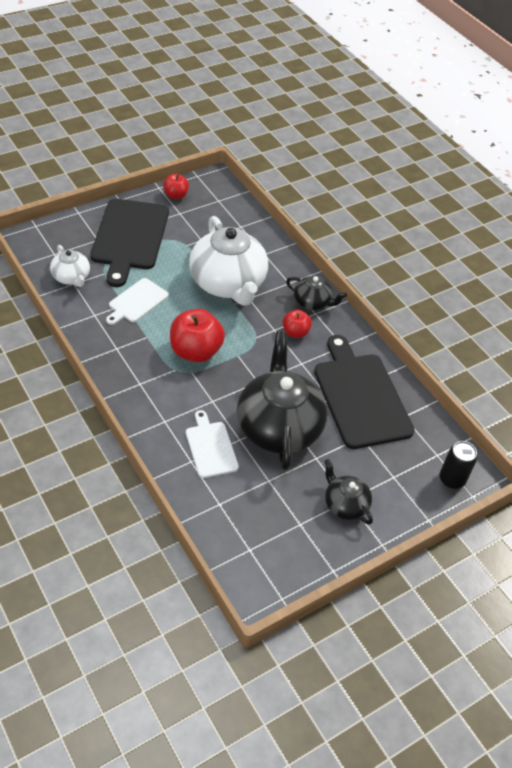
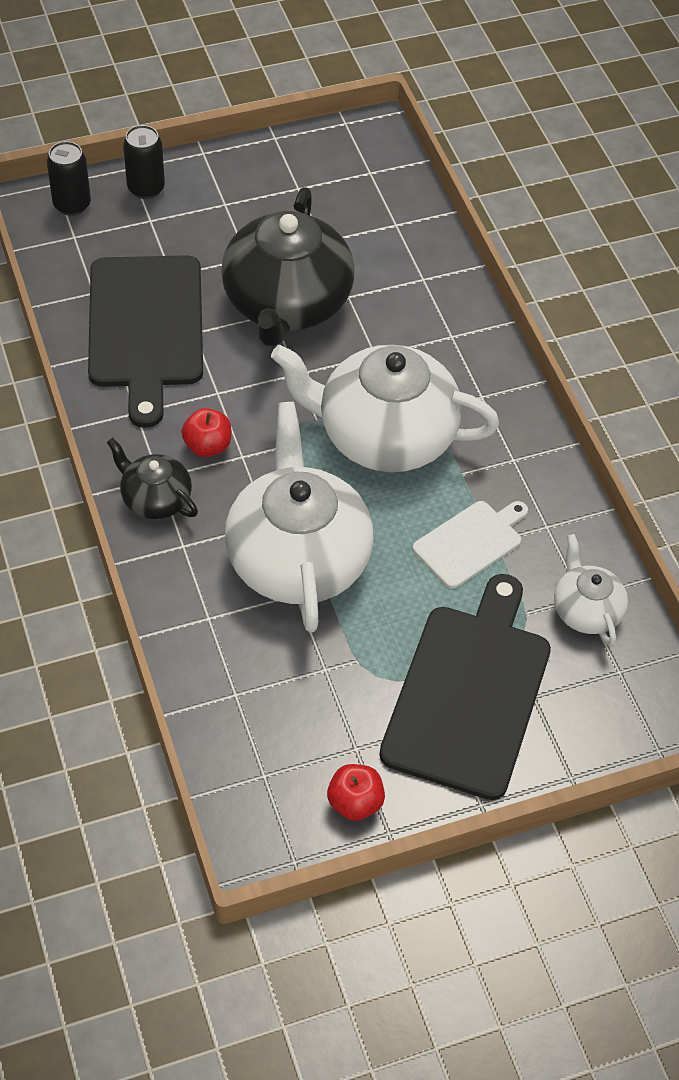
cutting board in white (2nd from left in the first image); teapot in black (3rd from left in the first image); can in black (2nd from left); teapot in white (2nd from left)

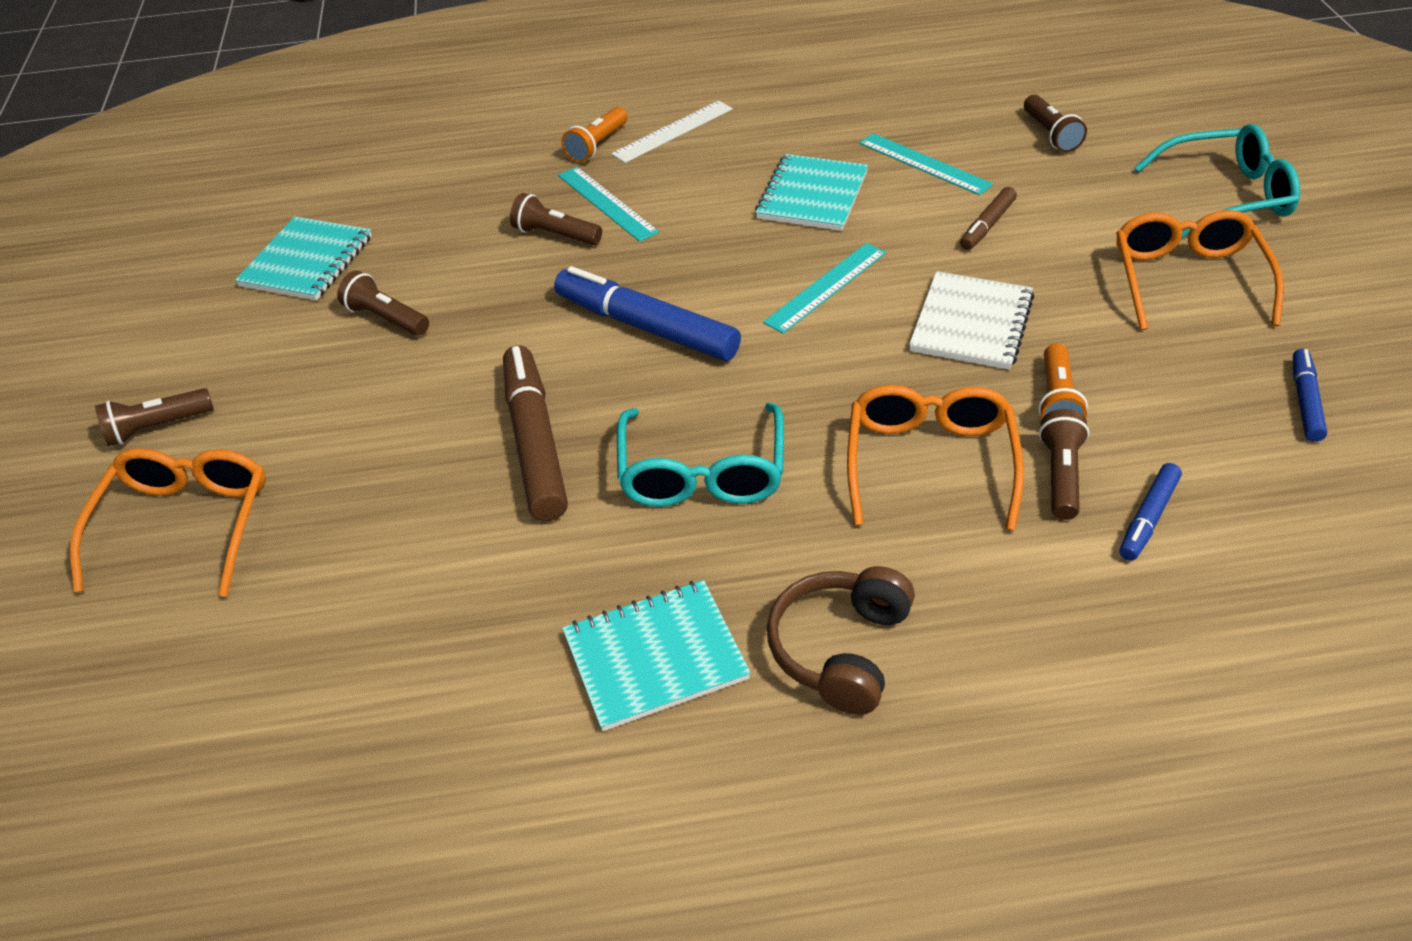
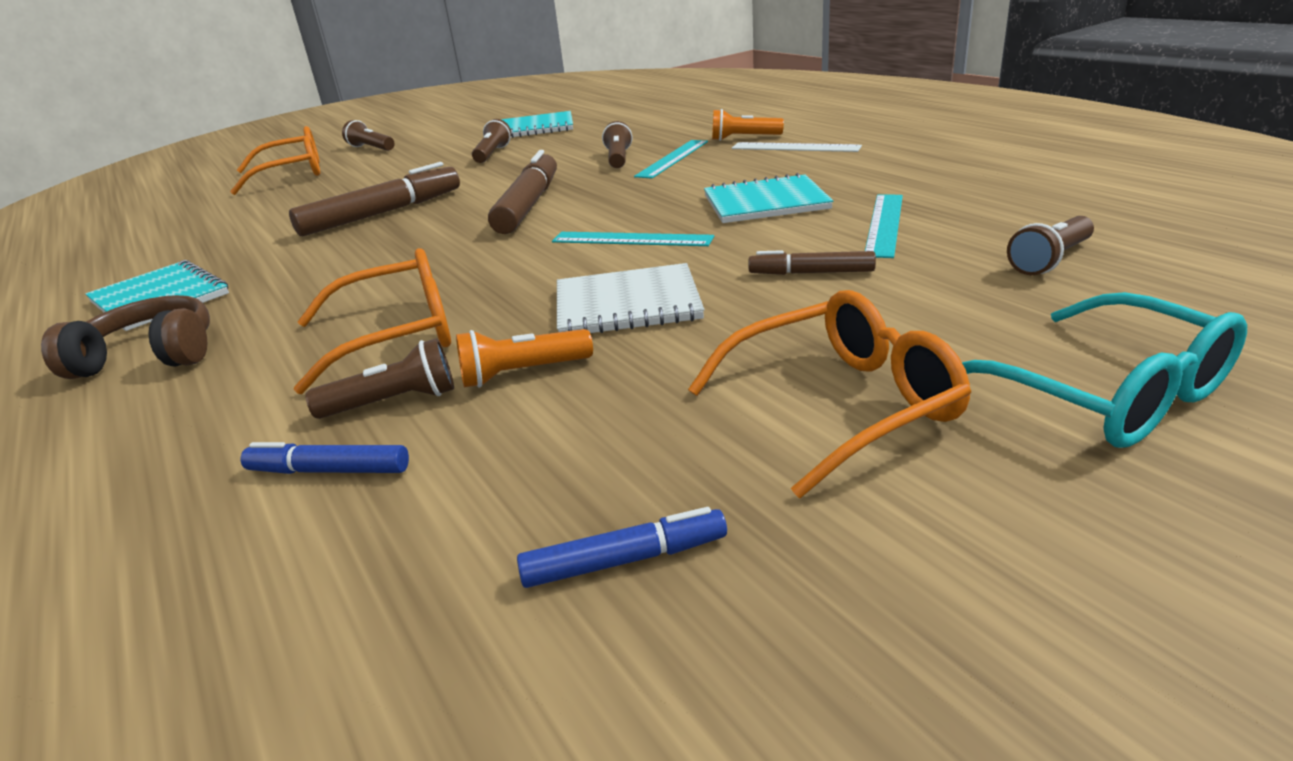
glasses in turquoise (1st from left in the first image); marker in brown (2nd from left)

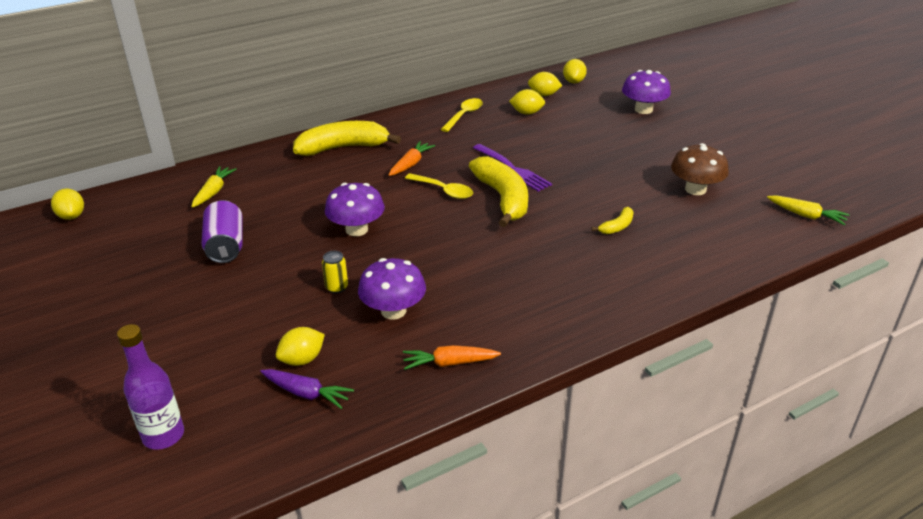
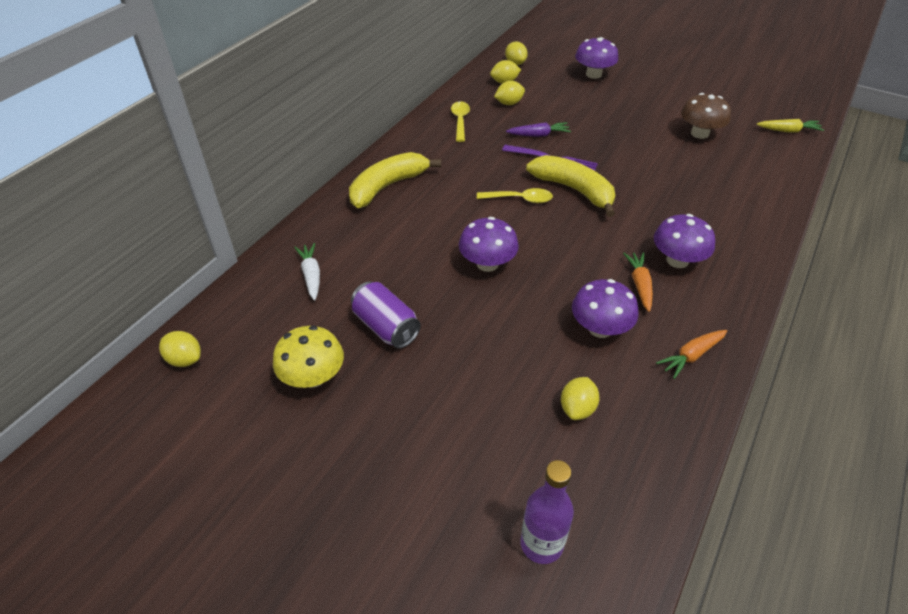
can in yellow; banana in yellow (3rd from left in the first image); mushroom in yellow; mushroom in purple (4th from left); carrot in purple; carrot in orange (1st from left); carrot in white

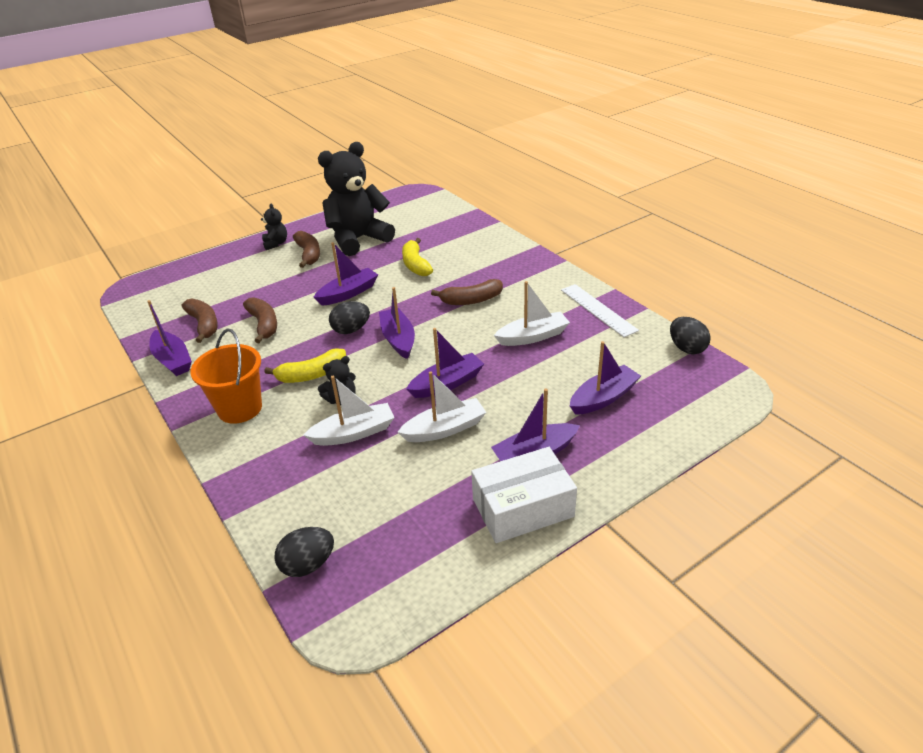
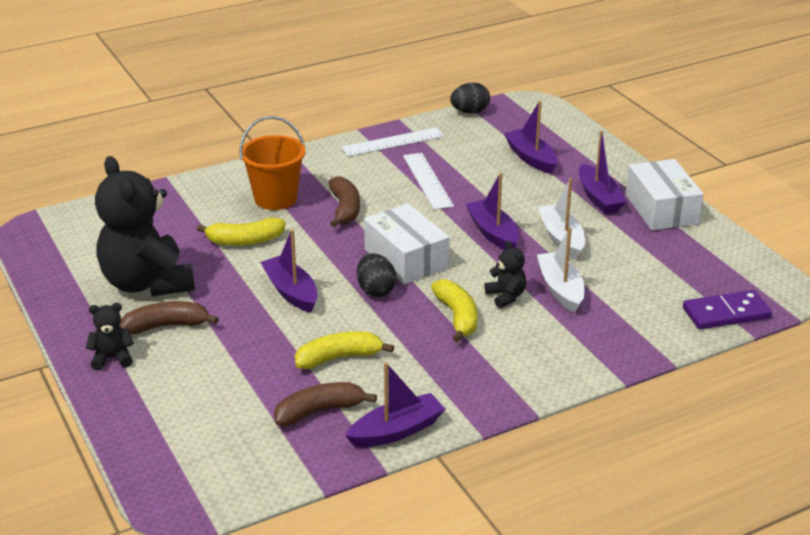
bucket in orange; domino in purple; box in white (1st from left); ruler in white (2nd from left); banana in yellow (2nd from left)

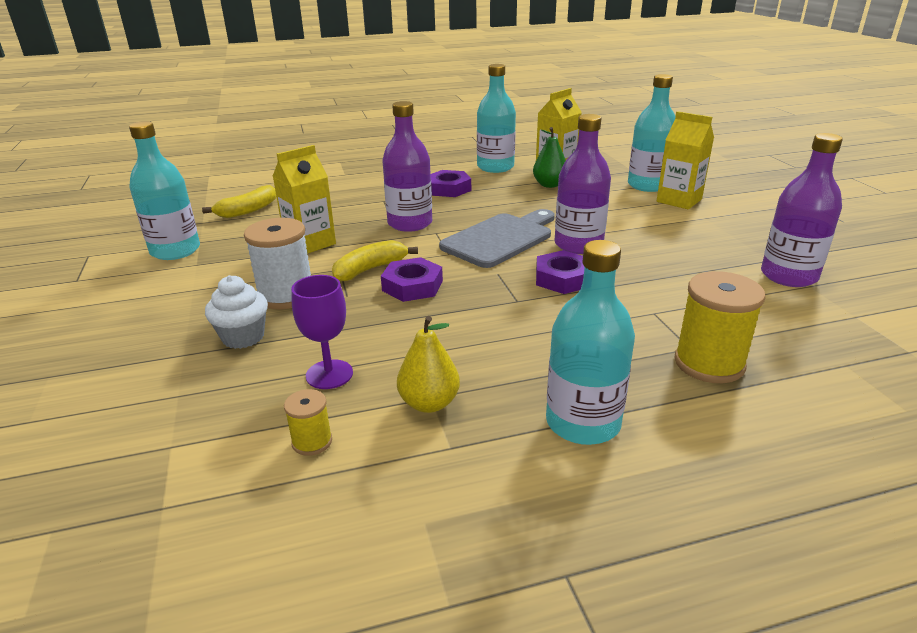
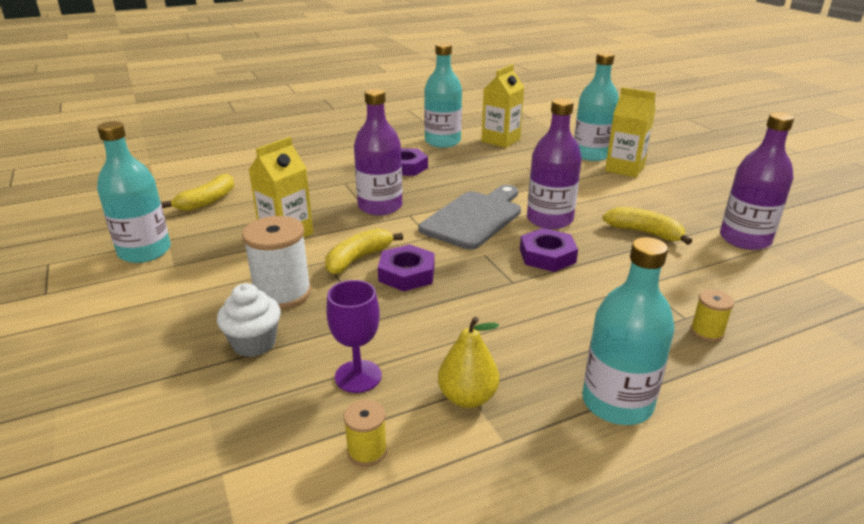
pear in green; banana in yellow (3rd from left); spool in yellow (2nd from left)

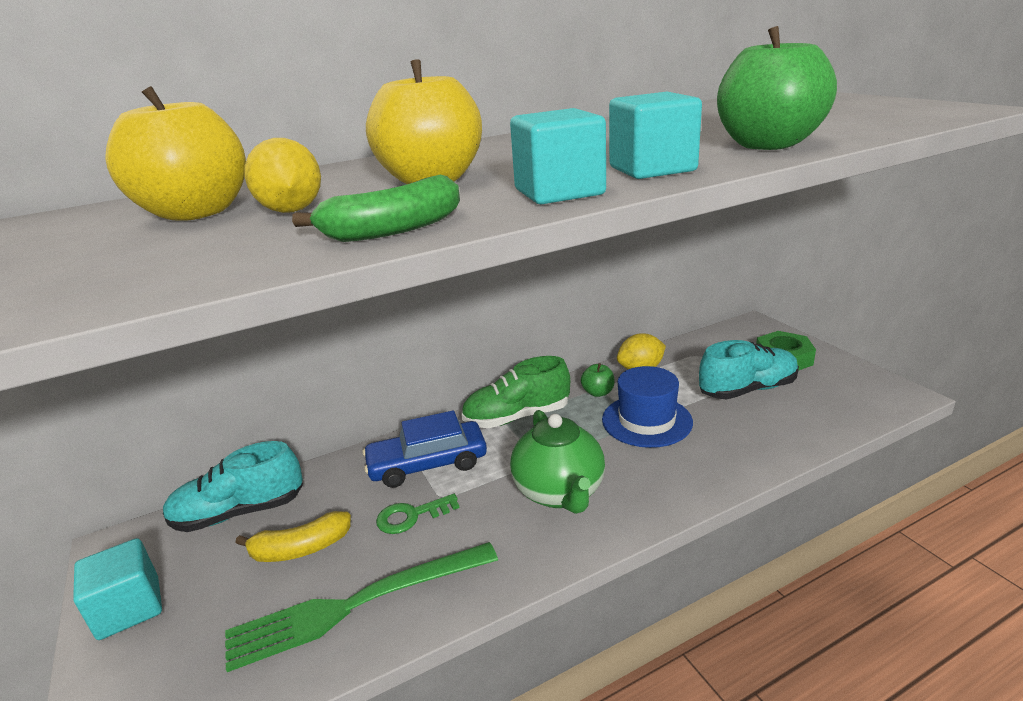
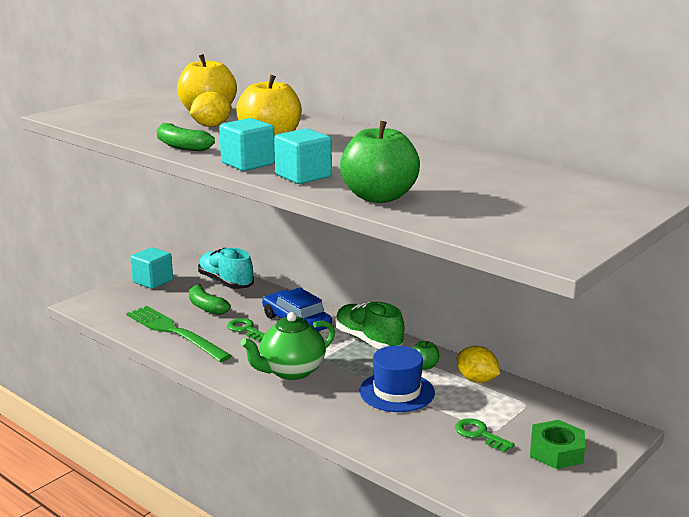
key in green (2nd from left); banana in green (2nd from left)

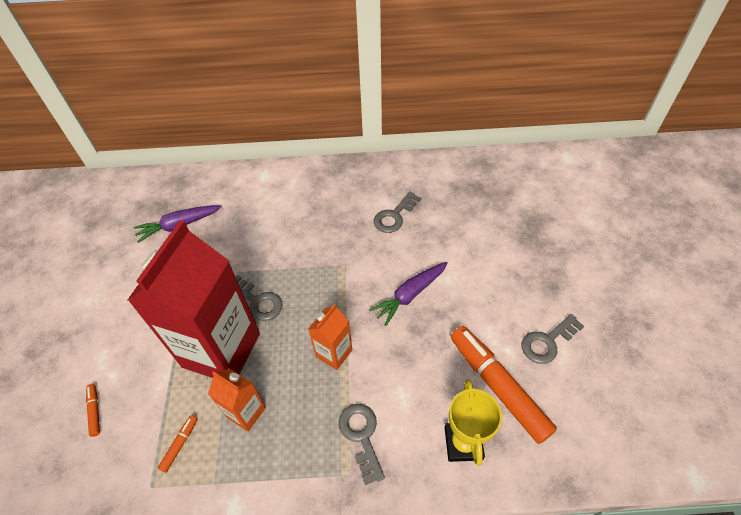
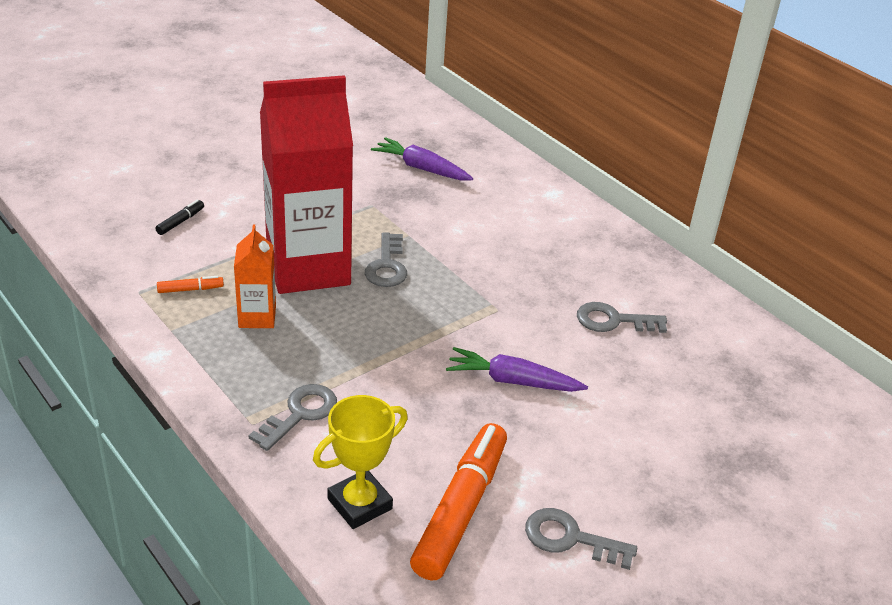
carton in orange (2nd from left in the first image); marker in black

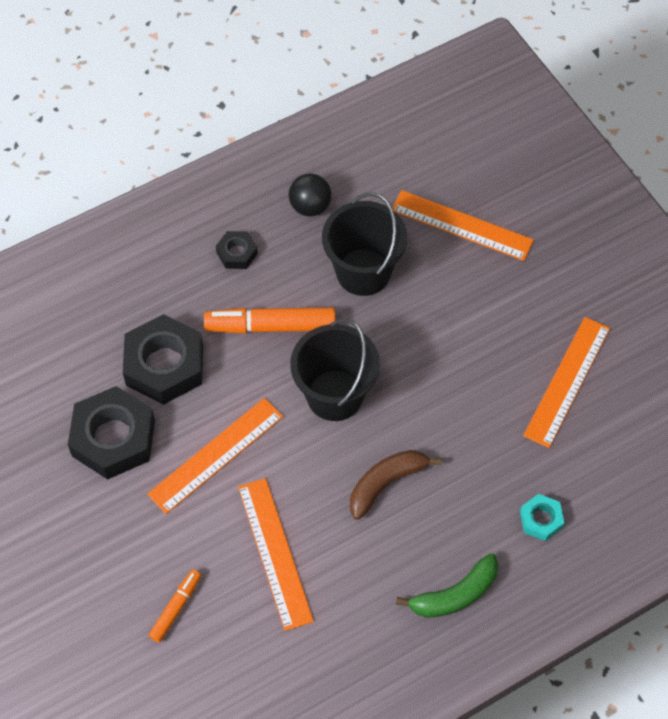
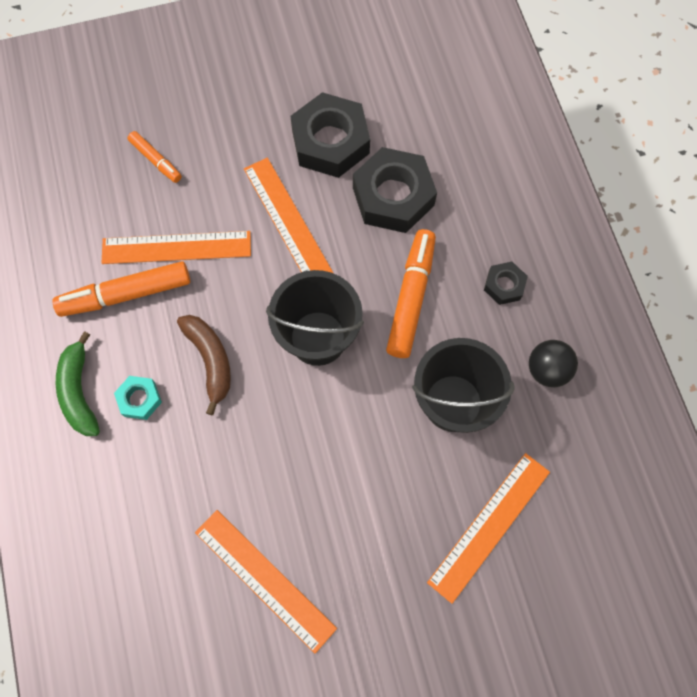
marker in orange (1st from left); nut in turquoise

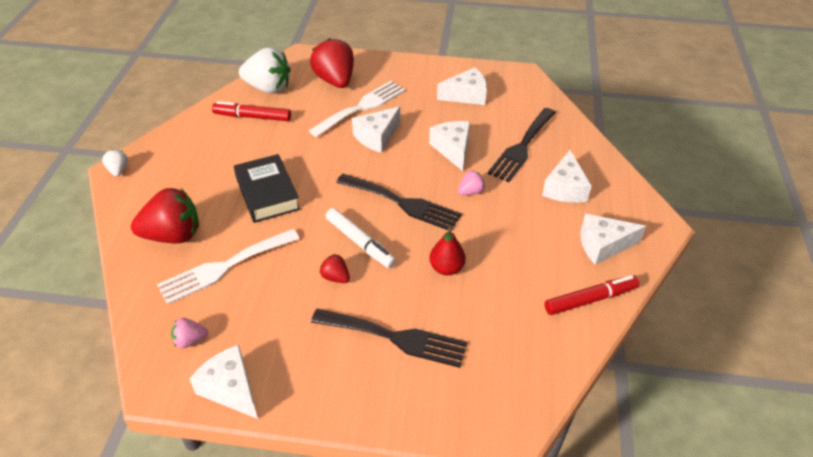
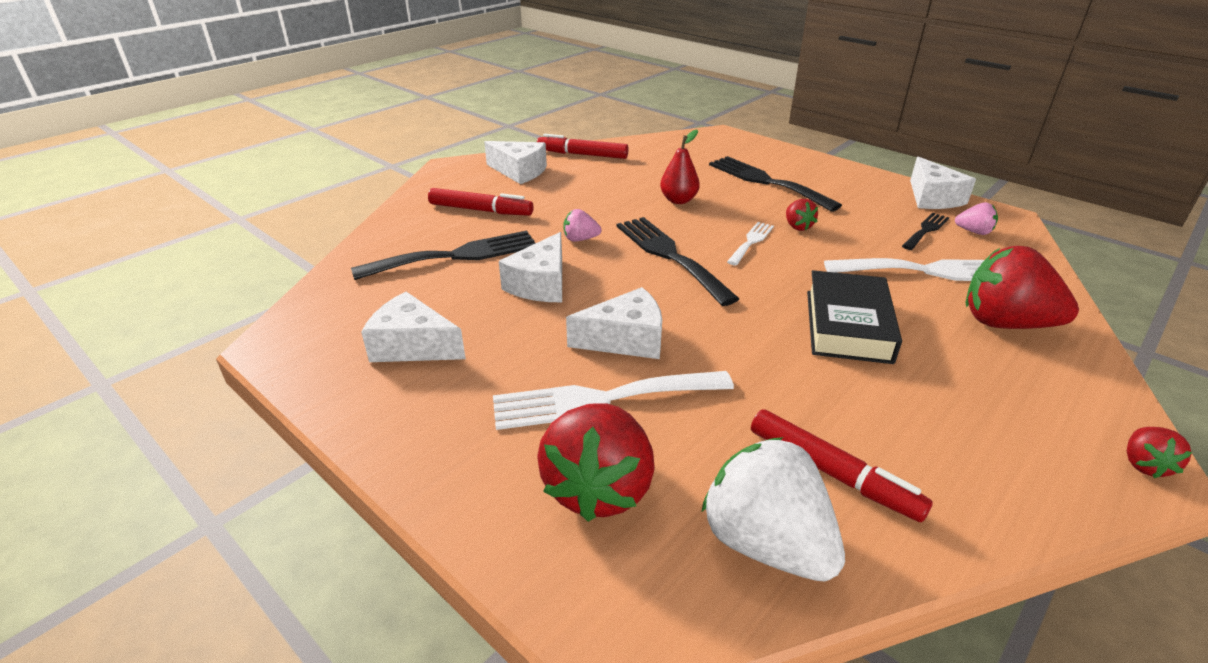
fork in black (4th from left); fork in white (2nd from left); marker in red (1st from left); strawberry in red (4th from left)

